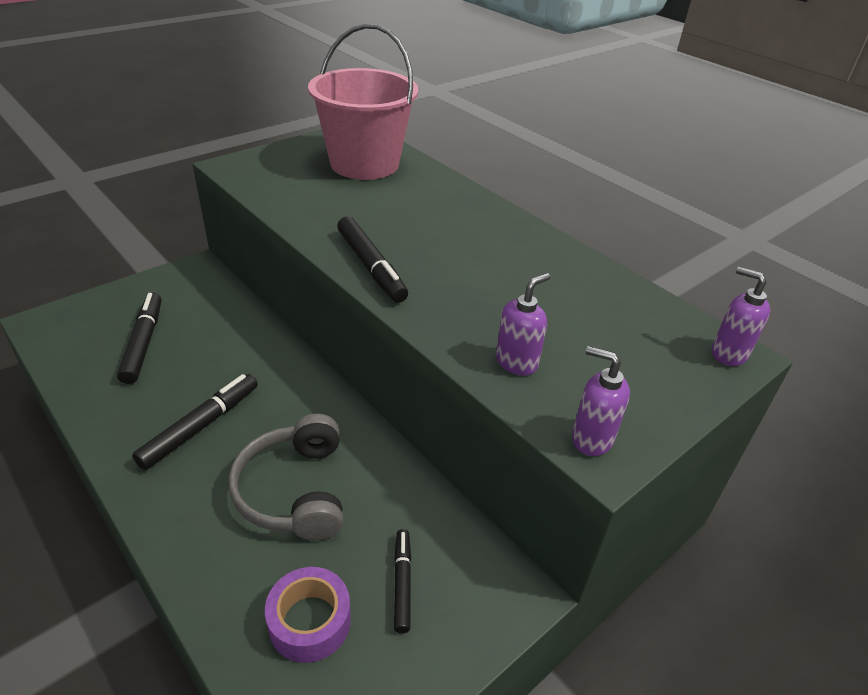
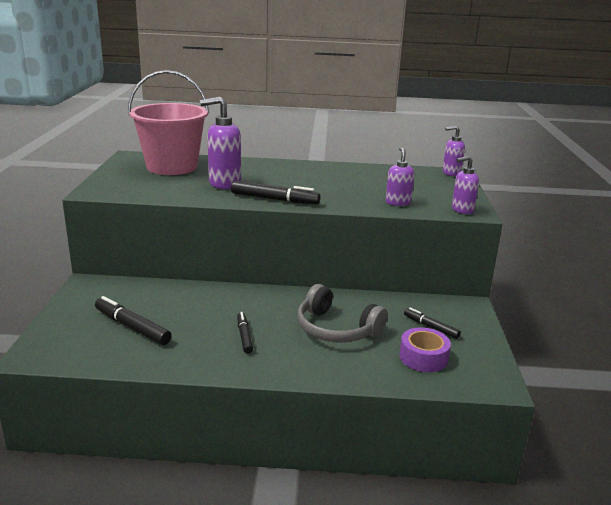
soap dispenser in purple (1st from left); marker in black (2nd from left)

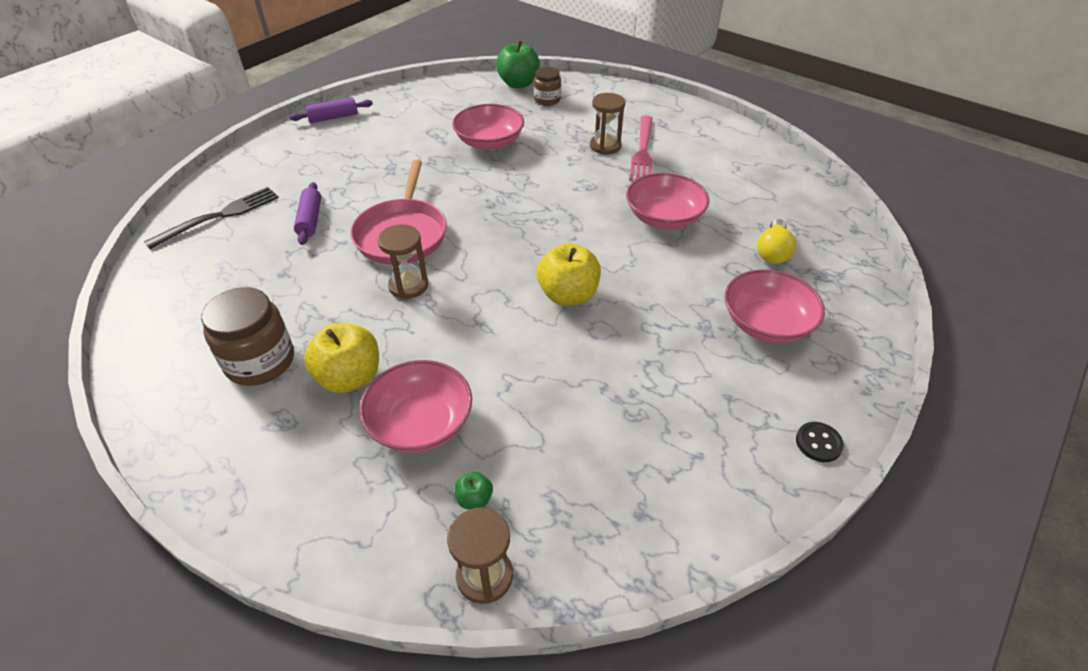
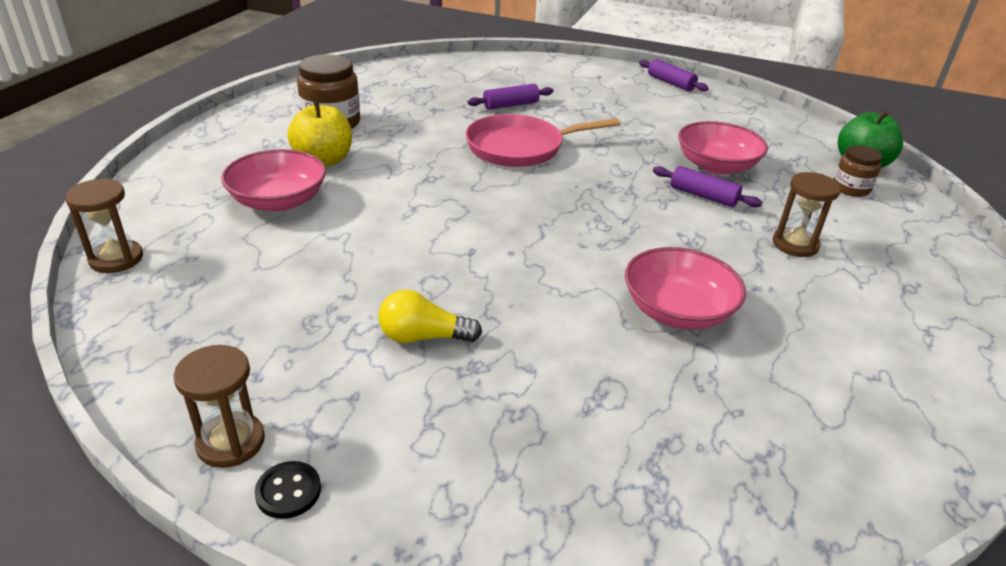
fork in black; apple in green (1st from left in the first image); apple in yellow (2nd from left in the first image); fork in pink; bowl in pink (4th from left in the first image); rolling pin in purple (3rd from left); hourglass in brown (2nd from left); light bulb in yellow

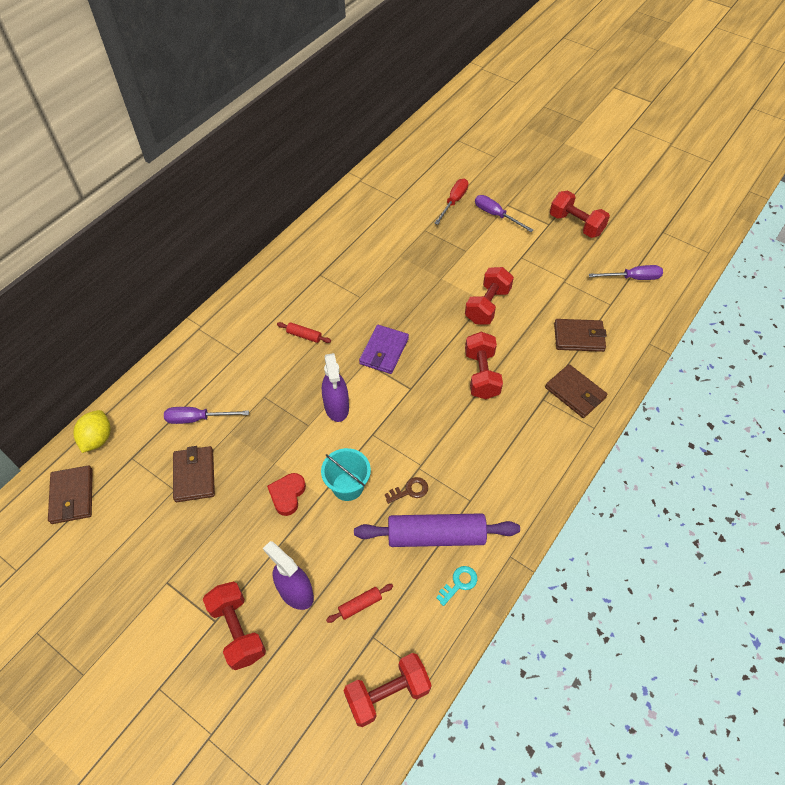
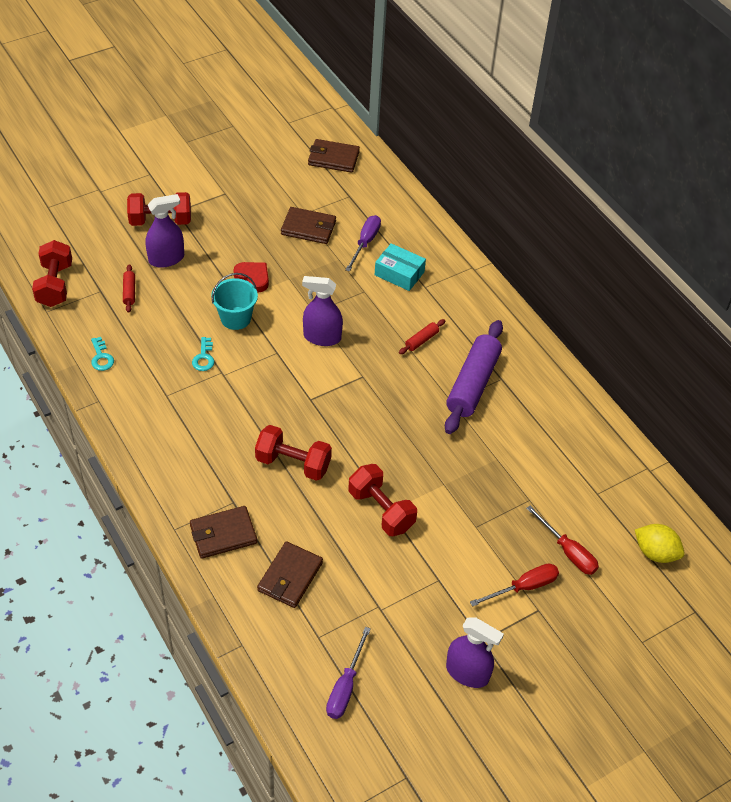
wallet in purple; box in turquoise; lemon in yellow; rolling pin in purple; spray bottle in purple (3rd from left); key in turquoise (2nd from left); screwdriver in red (1st from left)

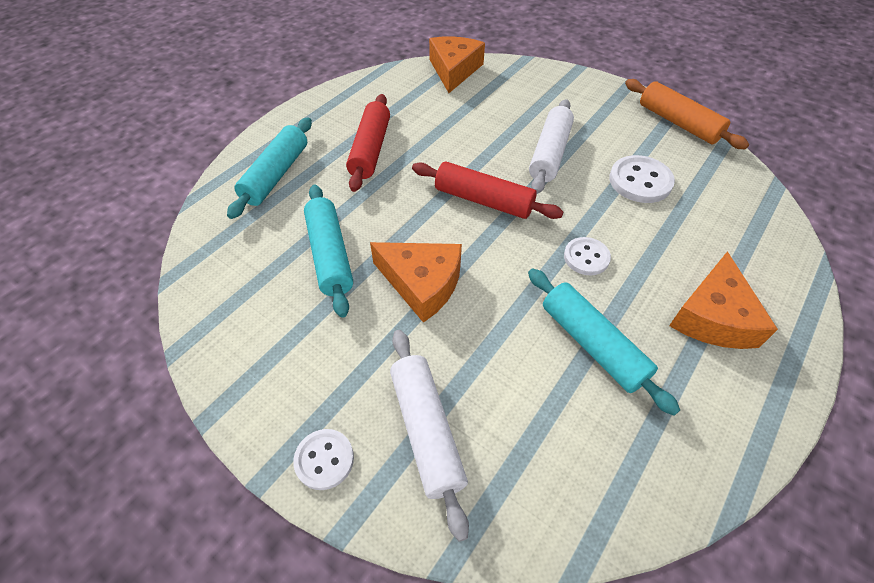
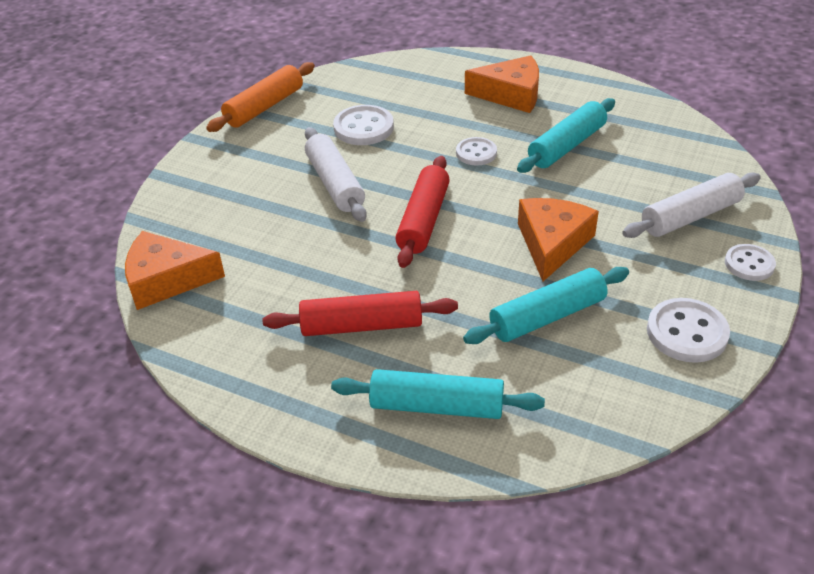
button in white (3rd from left); rolling pin in white (1st from left)

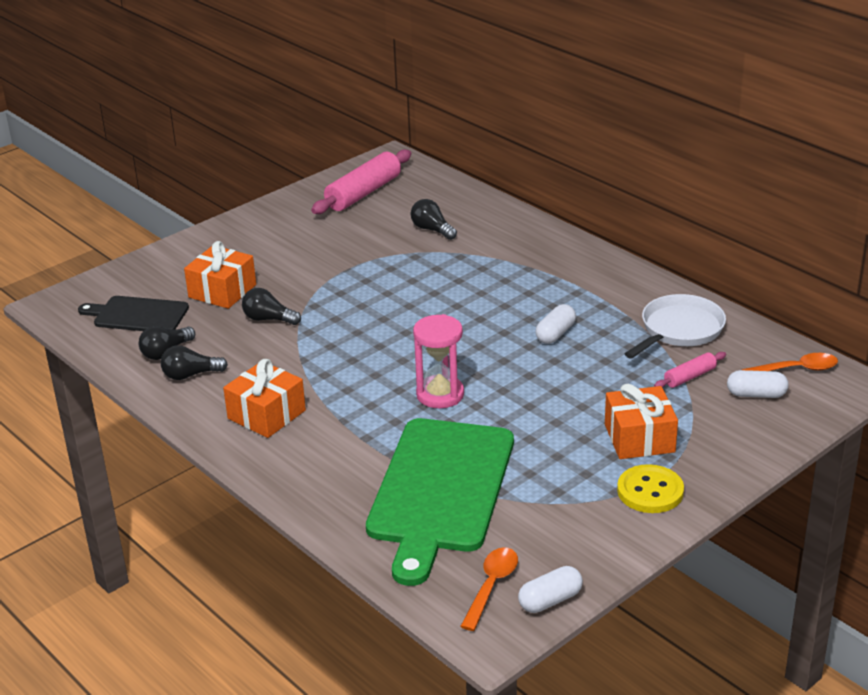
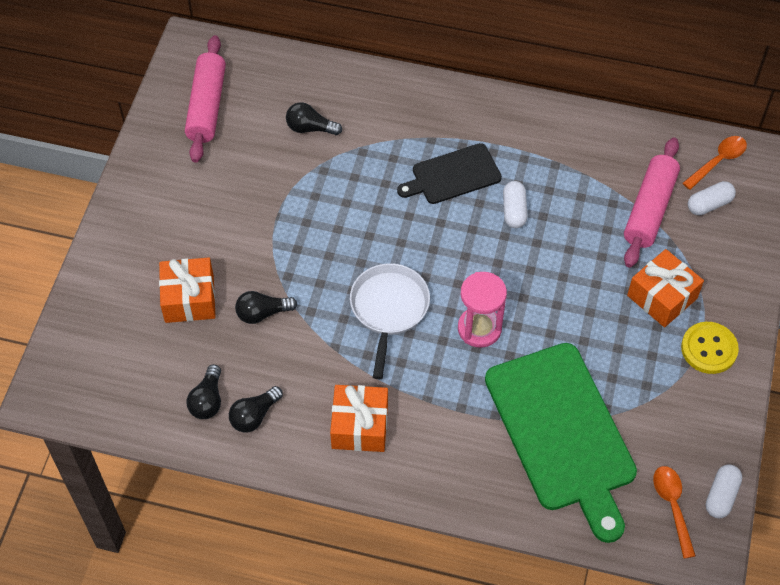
cutting board in black; pan in white; rolling pin in pink (2nd from left)

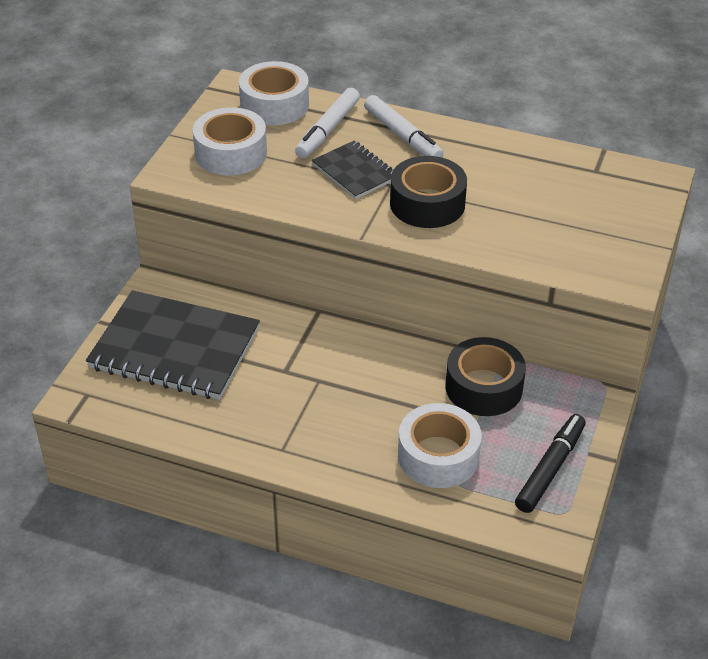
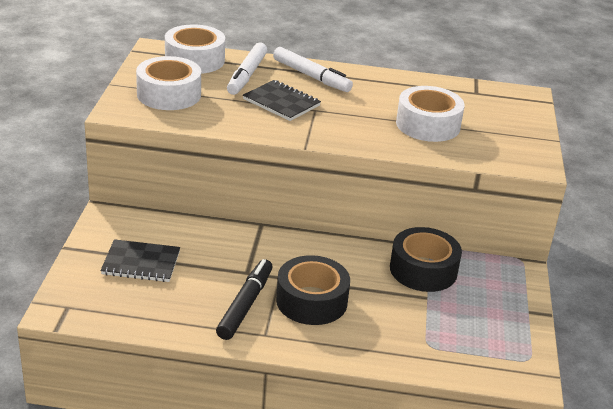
tape in black (1st from left); tape in white (3rd from left); marker in black; notebook in black (1st from left)

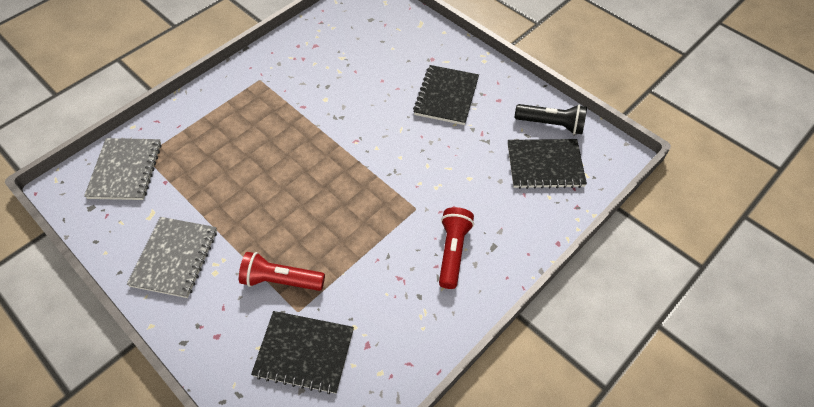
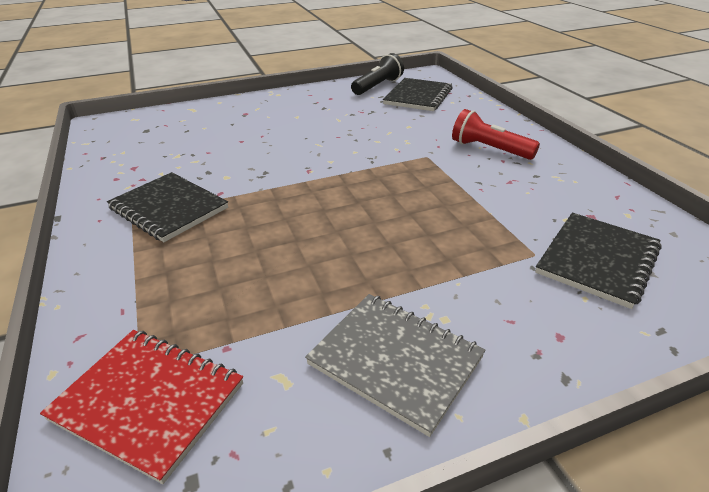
flashlight in red (1st from left in the first image); notebook in black (1st from left); notebook in red

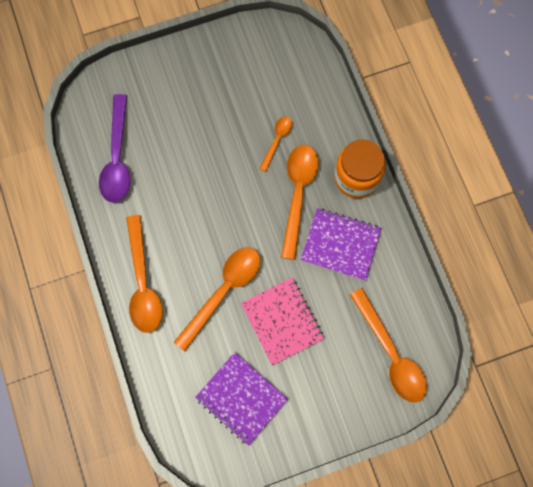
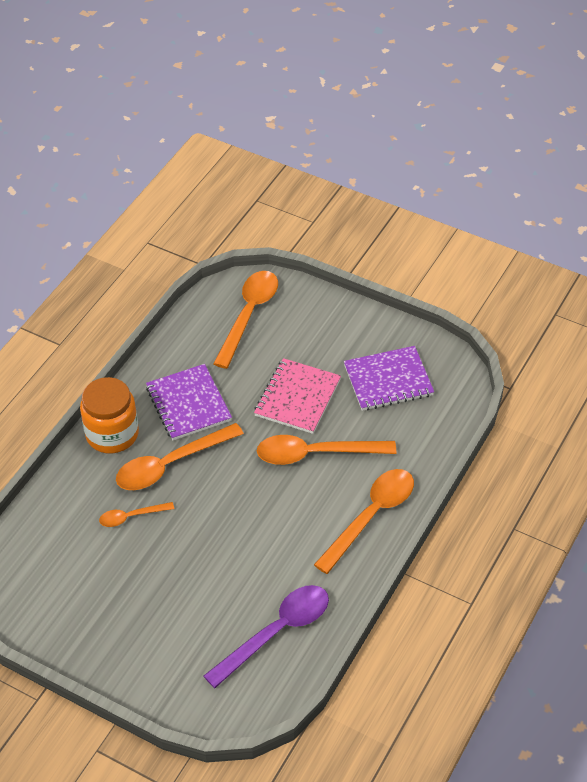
notebook in purple (2nd from left)

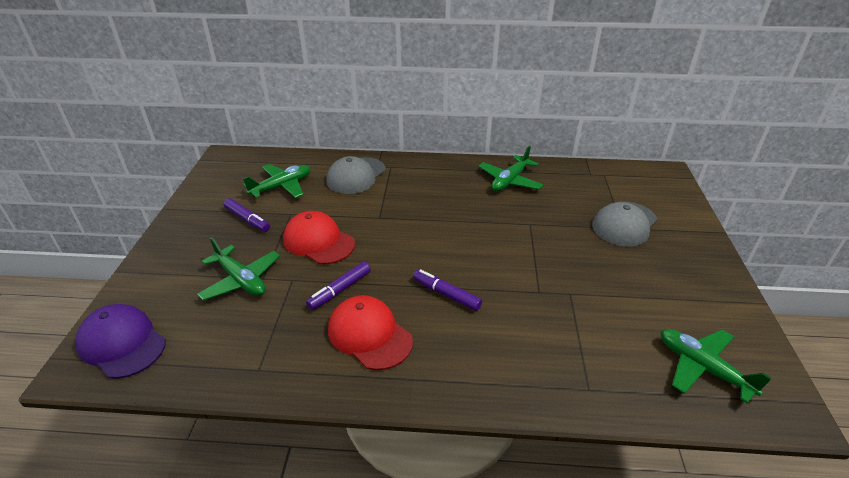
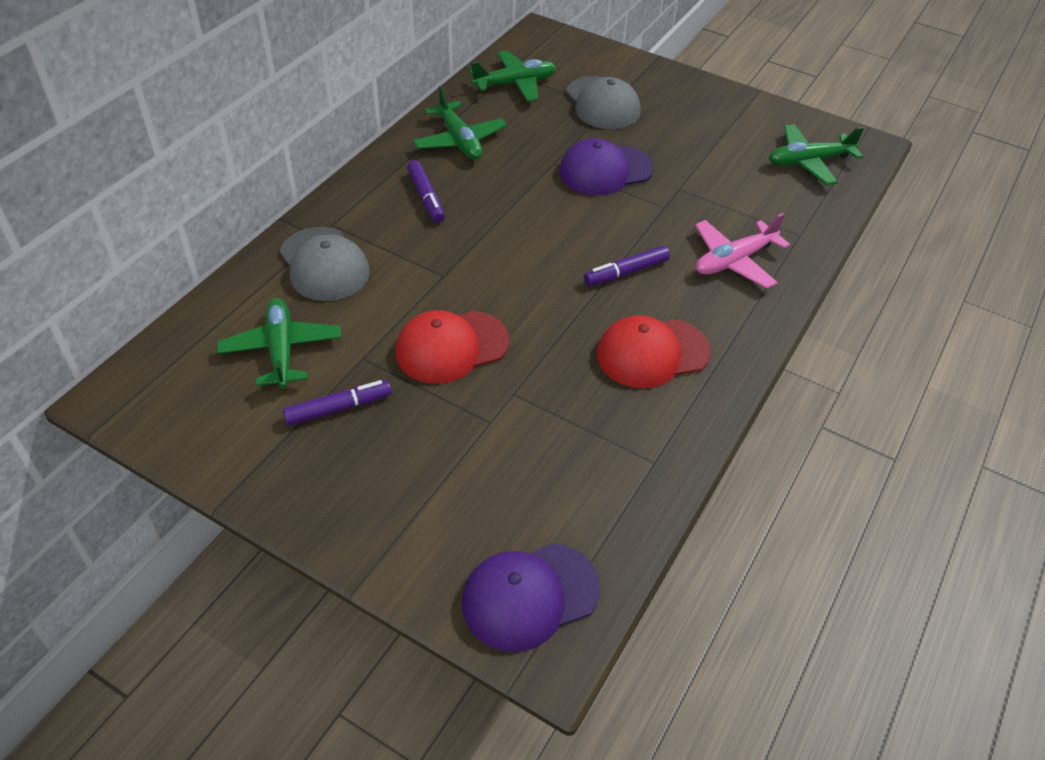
cap in purple (2nd from left); plane in pink; plane in green (3rd from left); marker in purple (2nd from left)

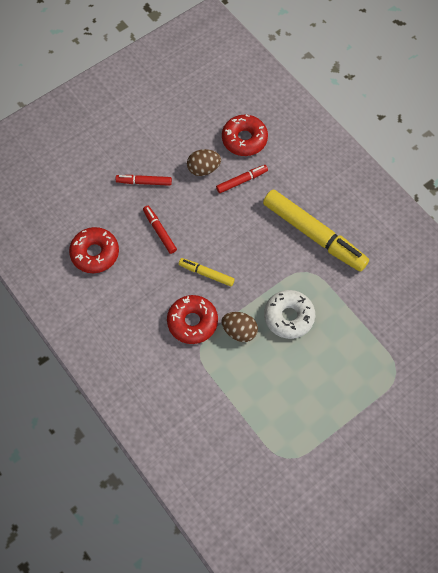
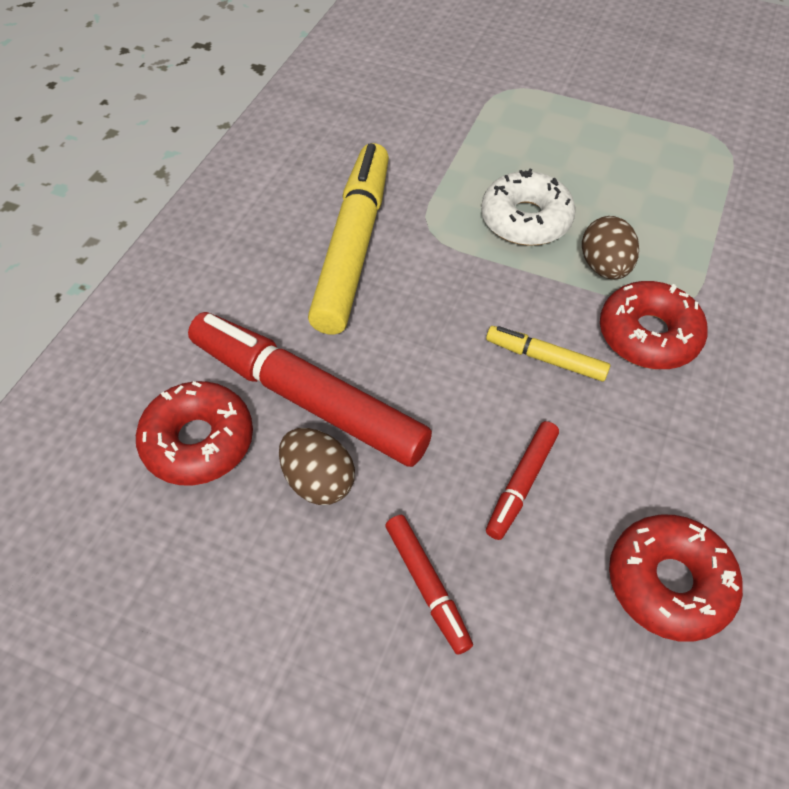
marker in yellow (2nd from left); marker in red (1st from left)

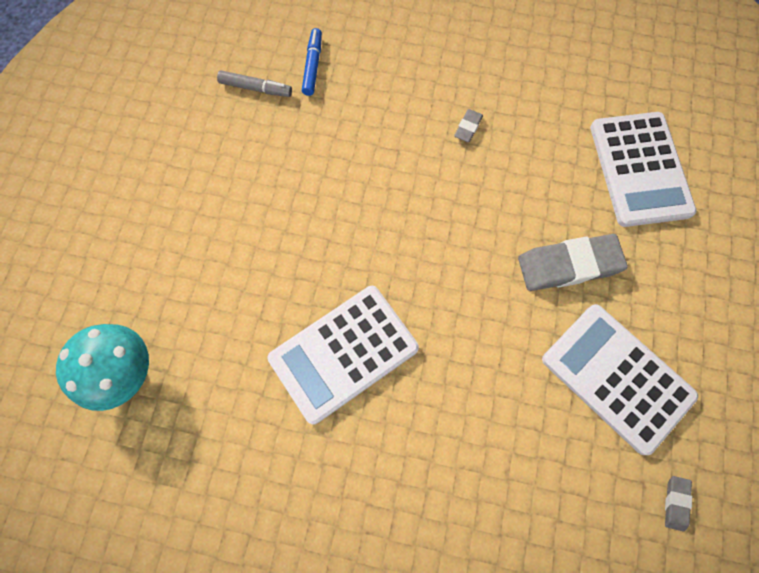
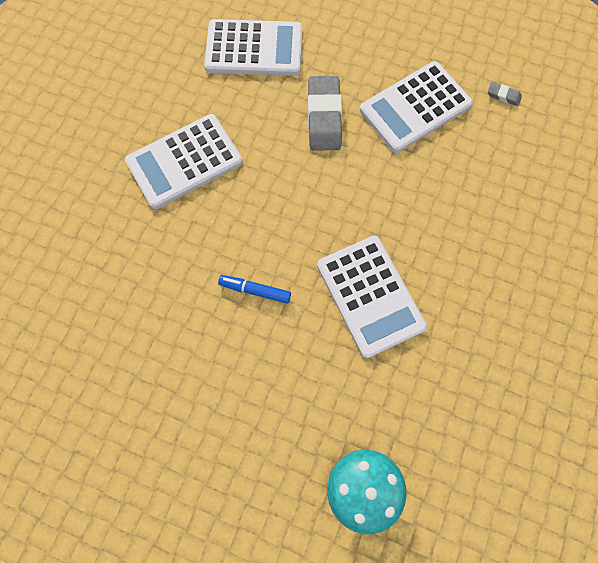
marker in grey; marker in blue; calculator in white (1st from left)

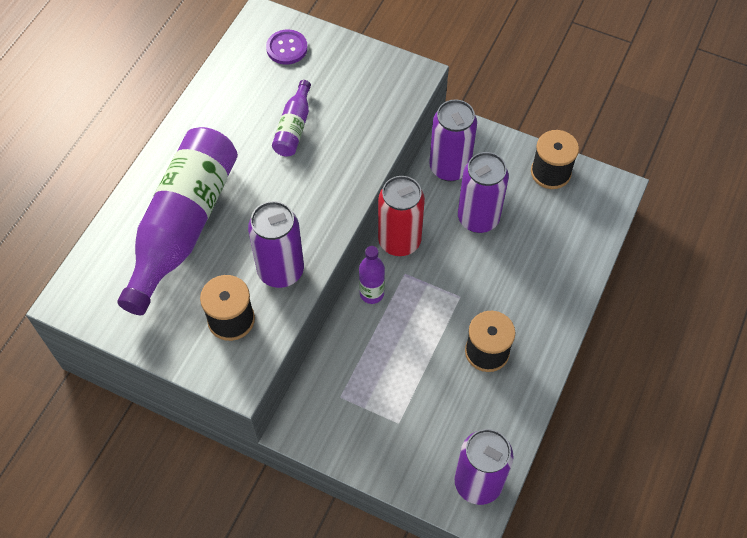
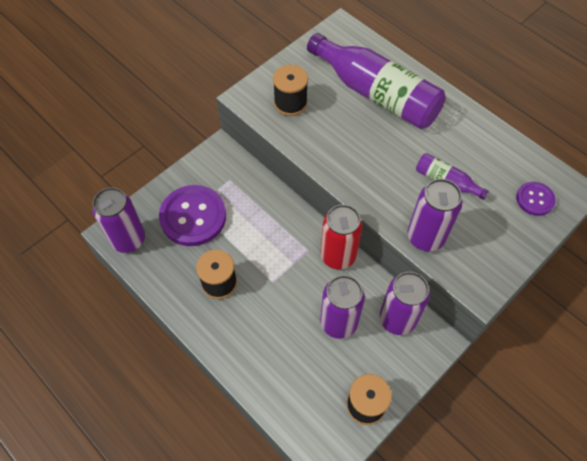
bottle in purple (3rd from left in the first image); button in purple (1st from left); can in purple (4th from left)

